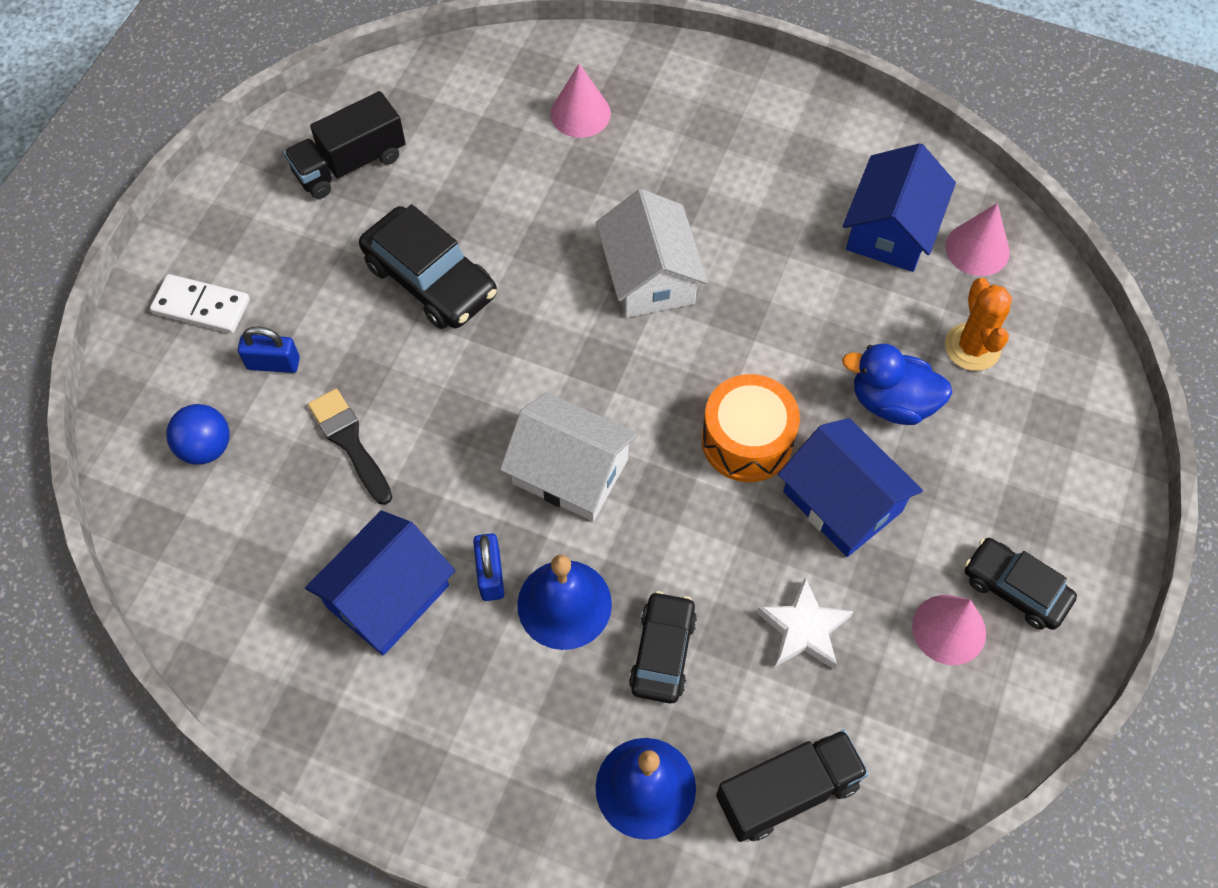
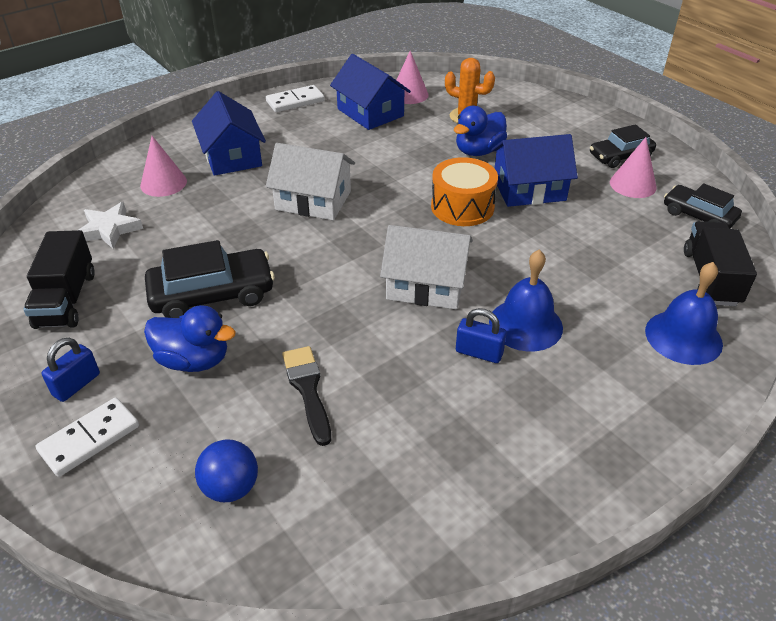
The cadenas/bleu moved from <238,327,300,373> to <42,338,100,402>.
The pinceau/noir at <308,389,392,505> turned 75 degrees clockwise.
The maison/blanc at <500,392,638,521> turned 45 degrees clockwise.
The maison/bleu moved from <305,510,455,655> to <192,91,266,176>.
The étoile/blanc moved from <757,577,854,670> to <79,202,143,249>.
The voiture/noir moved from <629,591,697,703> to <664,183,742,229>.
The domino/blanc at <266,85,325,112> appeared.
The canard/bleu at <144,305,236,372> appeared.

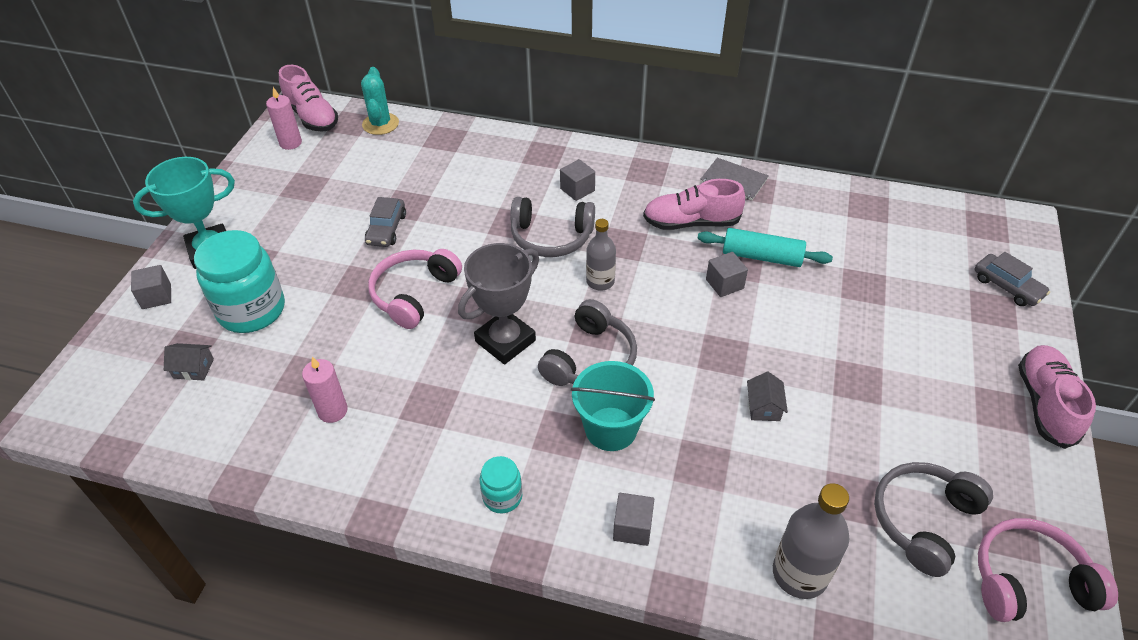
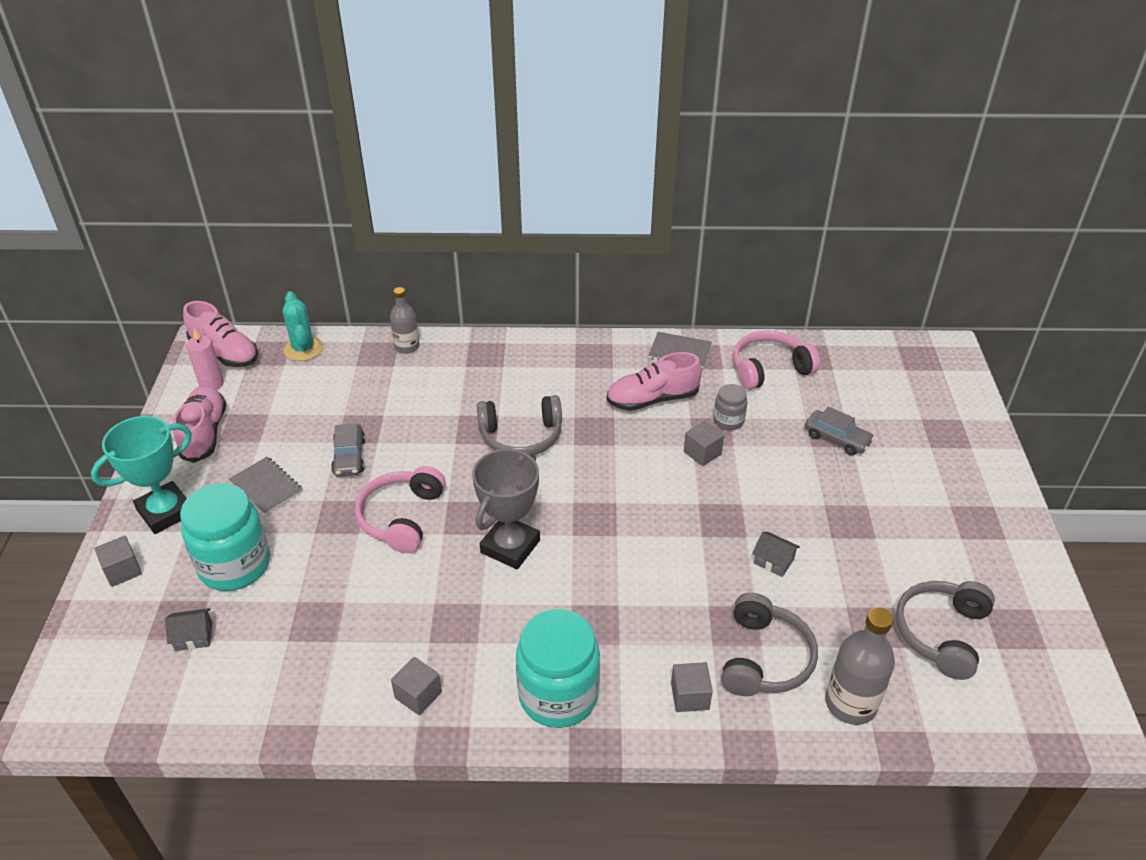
The cube/gris moved from <560,159,595,201> to <391,657,442,715>.
The bouteille/gris moved from <586,219,616,291> to <390,287,420,354>.
The rouleau à pâtisserie/turquoise at <697,228,833,267> was replaced by the bocal/gris at <714,384,748,430>.
The voiture/gris moved from <975,252,1050,306> to <805,406,875,455>.
The casque audio/gris moved from <538,299,637,386> to <721,593,818,696>.
The chaussure/rose moved from <1018,345,1096,449> to <173,385,227,463>.
The bougie/rose at <302,356,348,423> disappeared.
The seau/turquoise at <571,361,655,451> disappeared.
The maison/gris at <747,372,788,421> turned 45 degrees counterclockwise.
The bocal/turquoise at <480,456,522,513> changed to 2.03 times the size.
The casque audio/rose moved from <978,518,1118,622> to <733,331,820,390>.
The carnet/gris at <229,457,303,515> appeared.

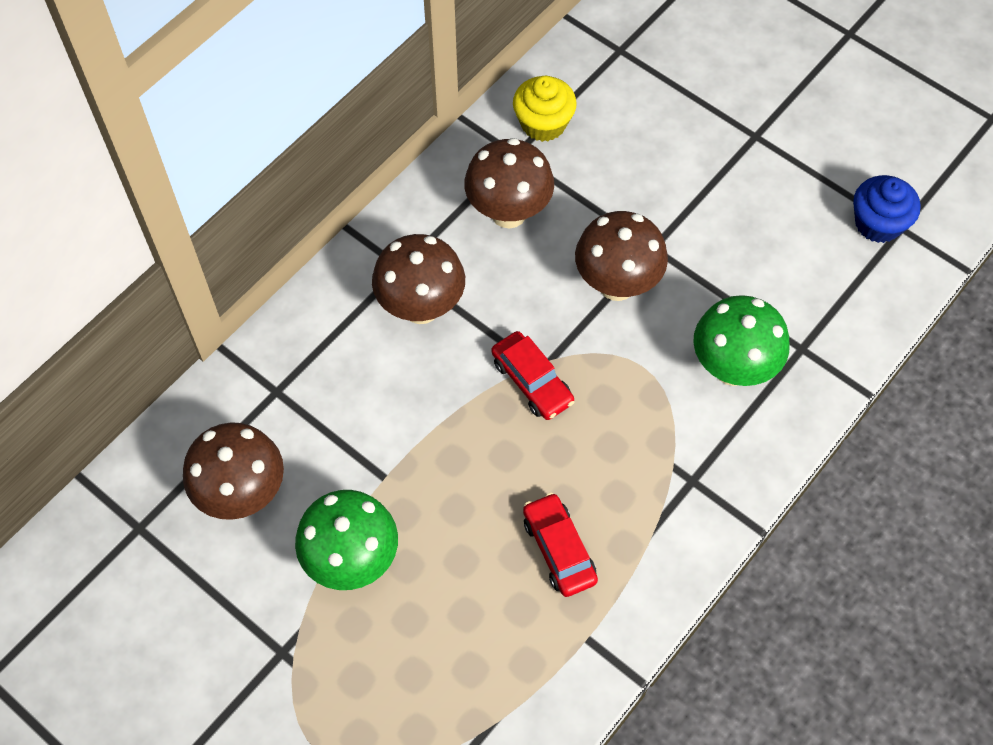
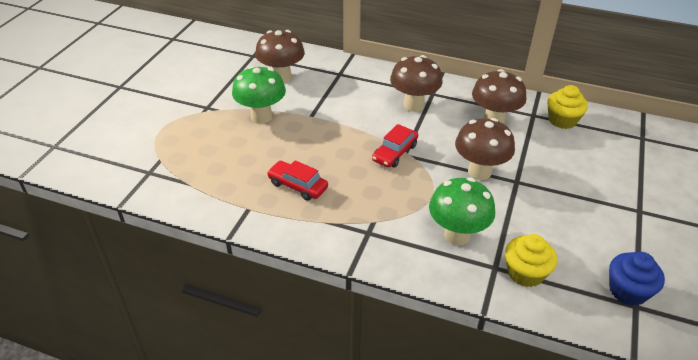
The voiture/rouge at <523,493,598,597> turned 105 degrees counterclockwise.
The muffin/jaune at <505,234,557,287> appeared.

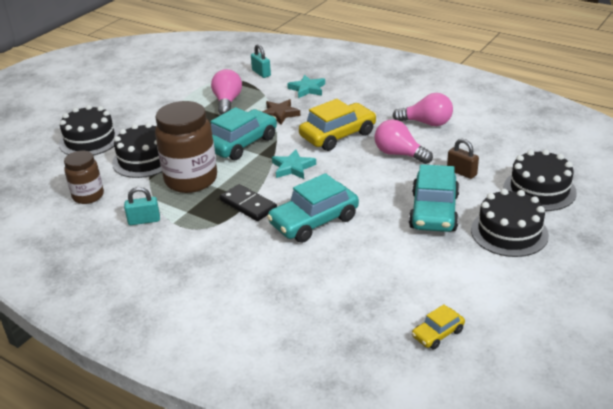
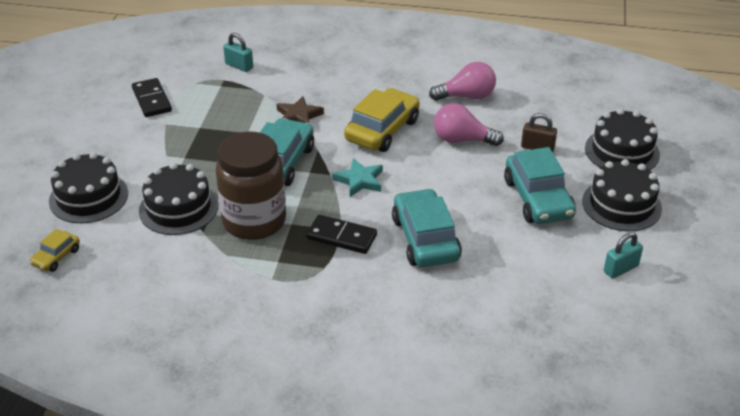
The ampoule/rose at <211,69,242,115> disappeared.
The étoile/turquoise at <287,75,325,98> disappeared.
The bocal/marron at <64,151,104,204> disappeared.
The voiture/turquoise at <267,173,359,243> turned 135 degrees clockwise.
The cadenas/turquoise moved from <124,187,160,225> to <604,232,643,279>.
The voiture/jaune moved from <412,304,465,349> to <29,229,80,272>.
The domino/noir at <132,78,172,117> appeared.

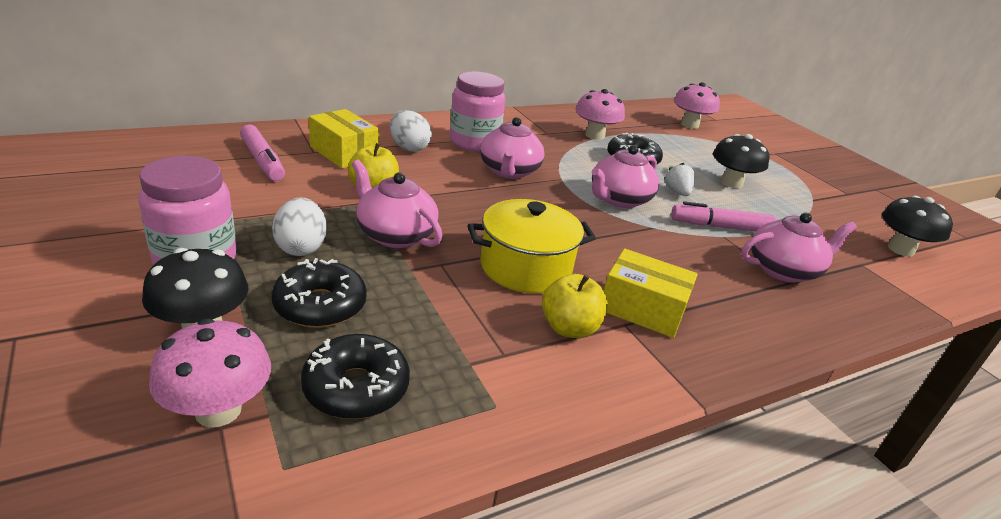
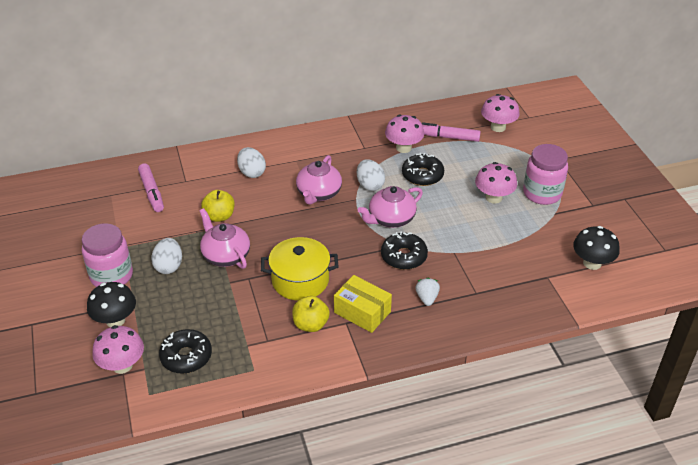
The bocal/rose moved from <449,72,505,152> to <523,144,568,205>.
The boîte/jaune at <309,109,379,168> disappeared.
The champignon/noir at <713,134,770,188> became the champignon/rose at <475,162,517,203>.
The fraise/blanc moved from <664,163,695,196> to <415,278,440,306>.
The feutre/rose moved from <671,201,776,231> to <422,122,481,142>.
The théière/rose at <741,213,857,282> disappeared.
The beignet/noir moved from <272,258,367,328> to <381,232,428,270>.
The œuf/blanc at <357,159,385,191> appeared.

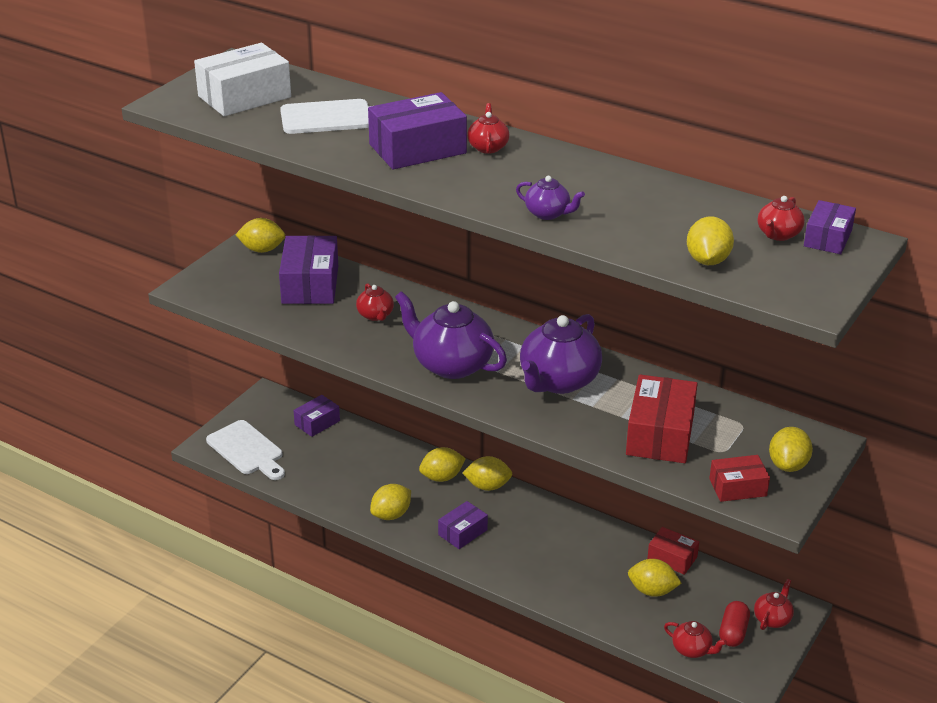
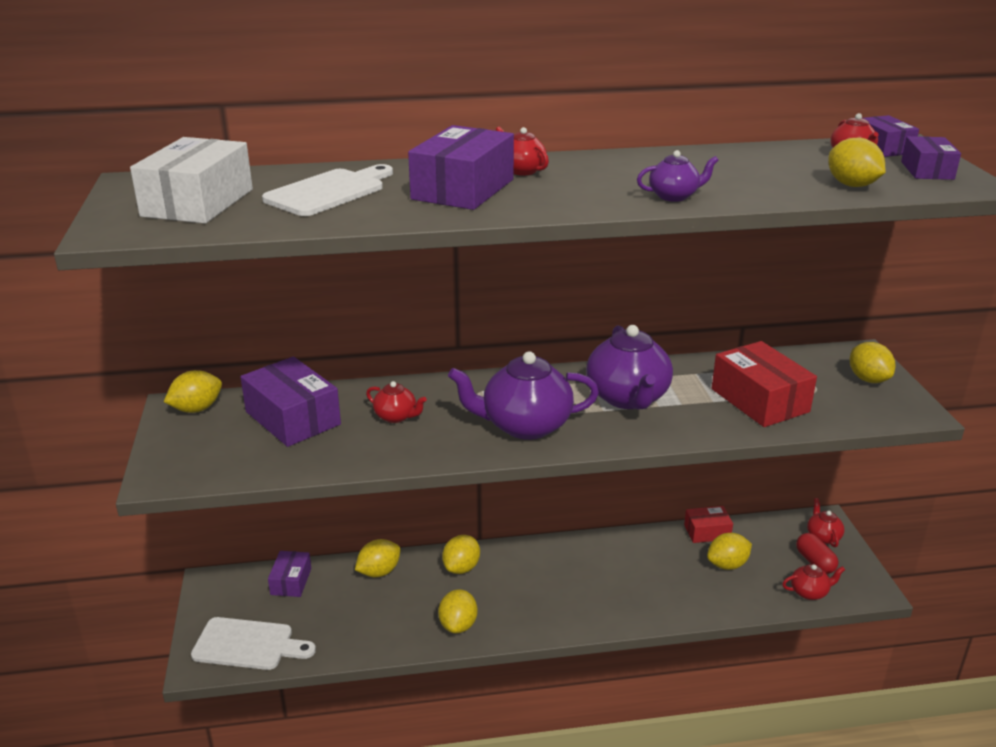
The boîte/rouge at <709,455,770,502> disappeared.
The citron/jaune moved from <463,456,512,491> to <355,539,401,577>.
The boîte/violet moved from <438,501,488,549> to <901,136,961,180>.

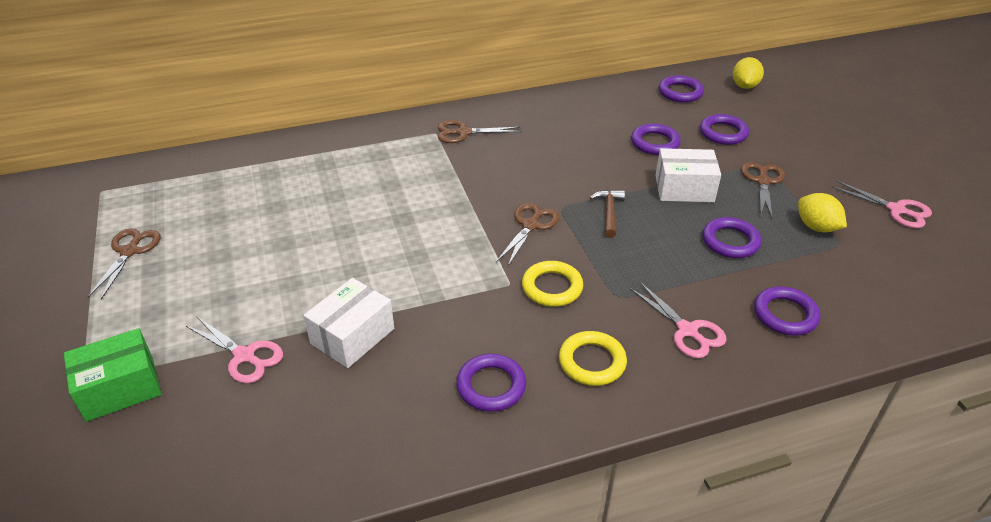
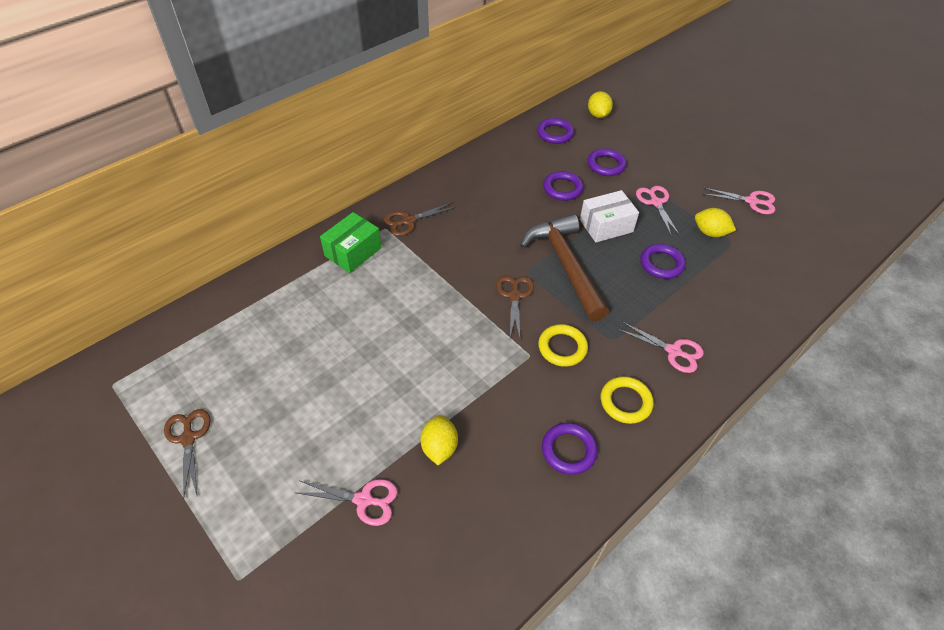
The ciseaux/marron at <741,162,785,220> became the ciseaux/rose at <636,186,680,236>.
The marteau/marron at <590,190,625,238> changed to 2.32 times the size.
The boîte/blanc at <303,278,394,368> was replaced by the citron/jaune at <420,415,458,465>.
The anneau/violet at <754,286,820,336> disappeared.
The boîte/vert moved from <64,328,161,422> to <320,212,382,273>.

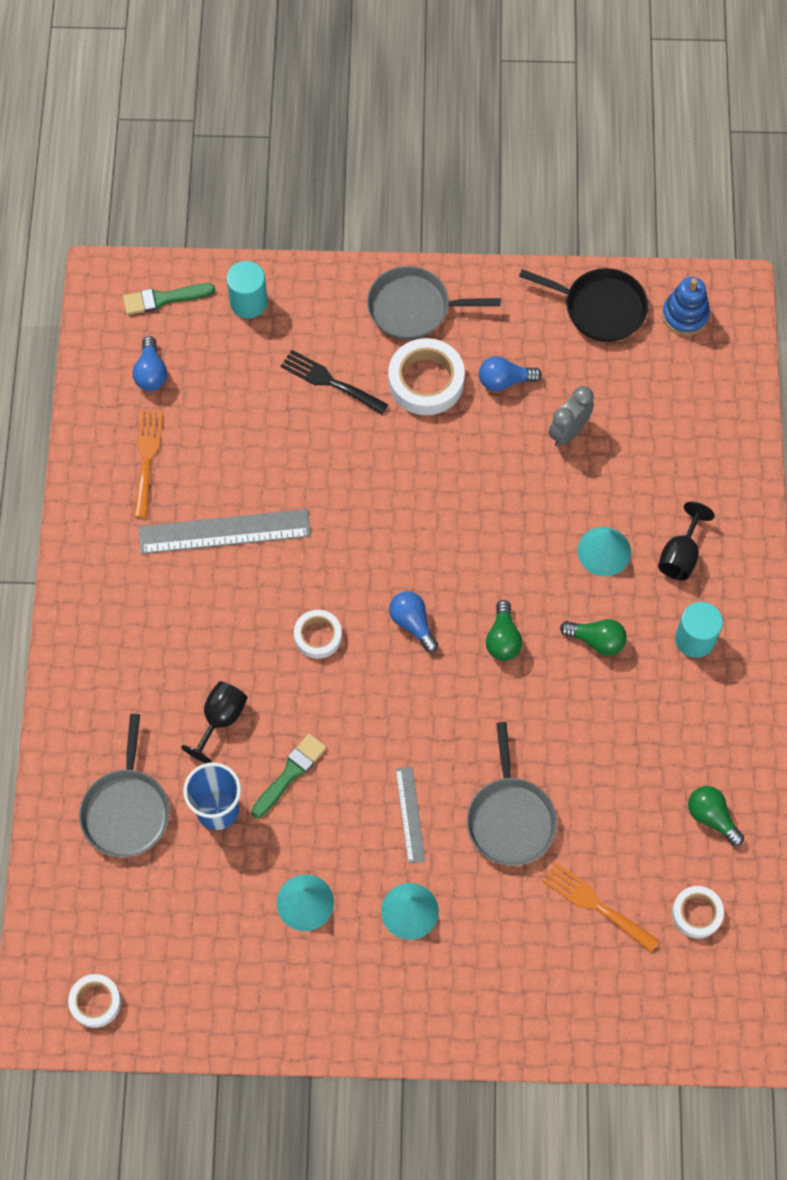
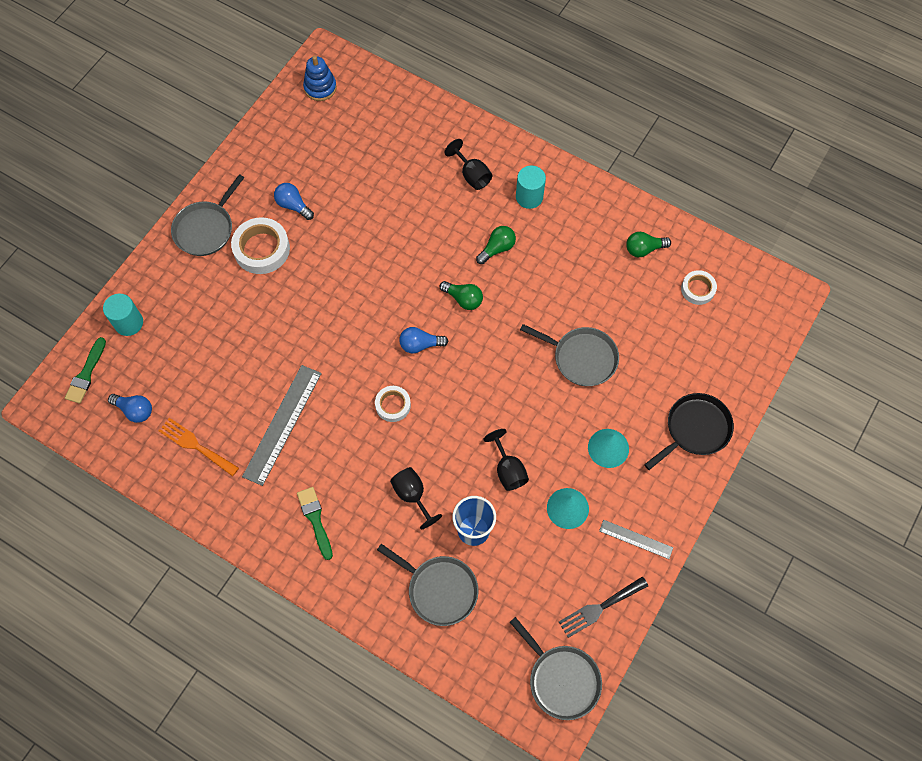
The poêle/noir moved from <519,268,648,342> to <644,393,734,470>.
The fourchette/noir moved from <280,350,389,415> to <559,576,648,638>.
The ampoule/bleu at <479,356,542,391> turned 105 degrees clockwise.
The réveil/gris at <548,386,594,447> disappeared.
The cône/turquoise at <577,527,631,576> disappeared.
The pinceau/vert moved from <251,734,326,818> to <297,487,333,560>.
The règle/gris moved from <396,767,425,863> to <599,520,673,559>.
The fourchette/orange at <543,862,659,952> disappeared.
The ruban adhésif/blanc at <68,974,121,1028> was replaced by the poêle/gris at <510,617,602,720>.
The verre à pied/noir at <483,429,529,491> appeared.

